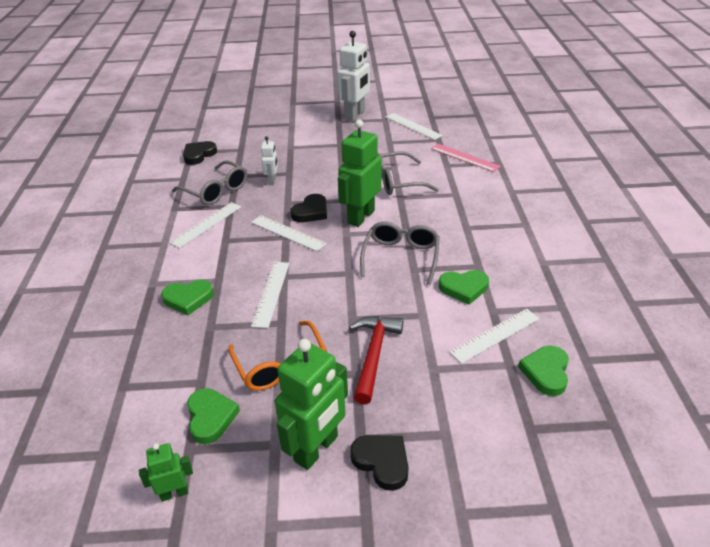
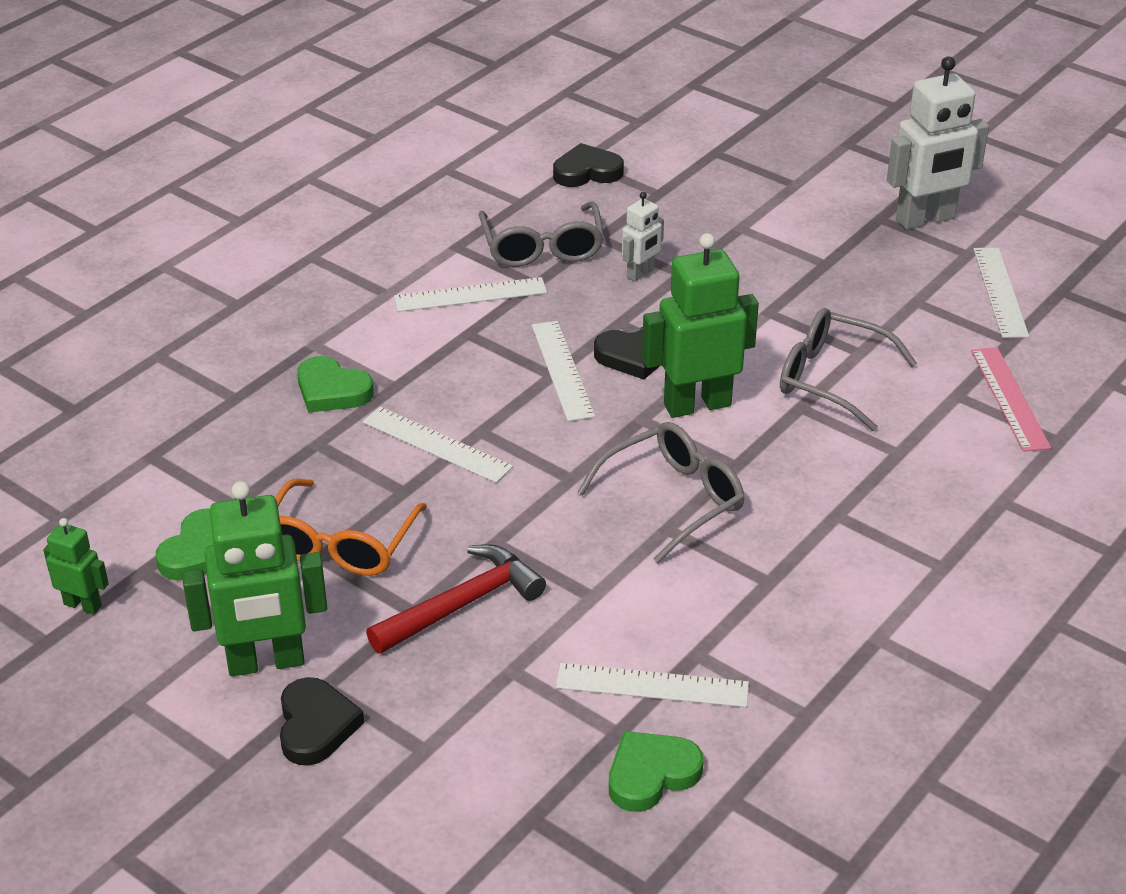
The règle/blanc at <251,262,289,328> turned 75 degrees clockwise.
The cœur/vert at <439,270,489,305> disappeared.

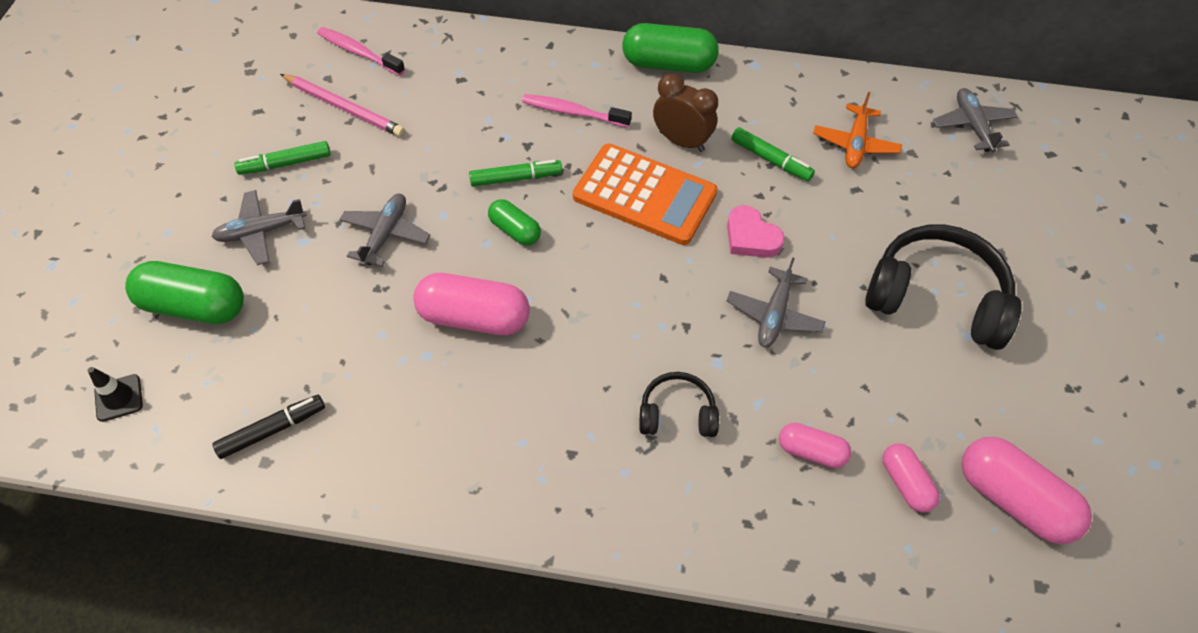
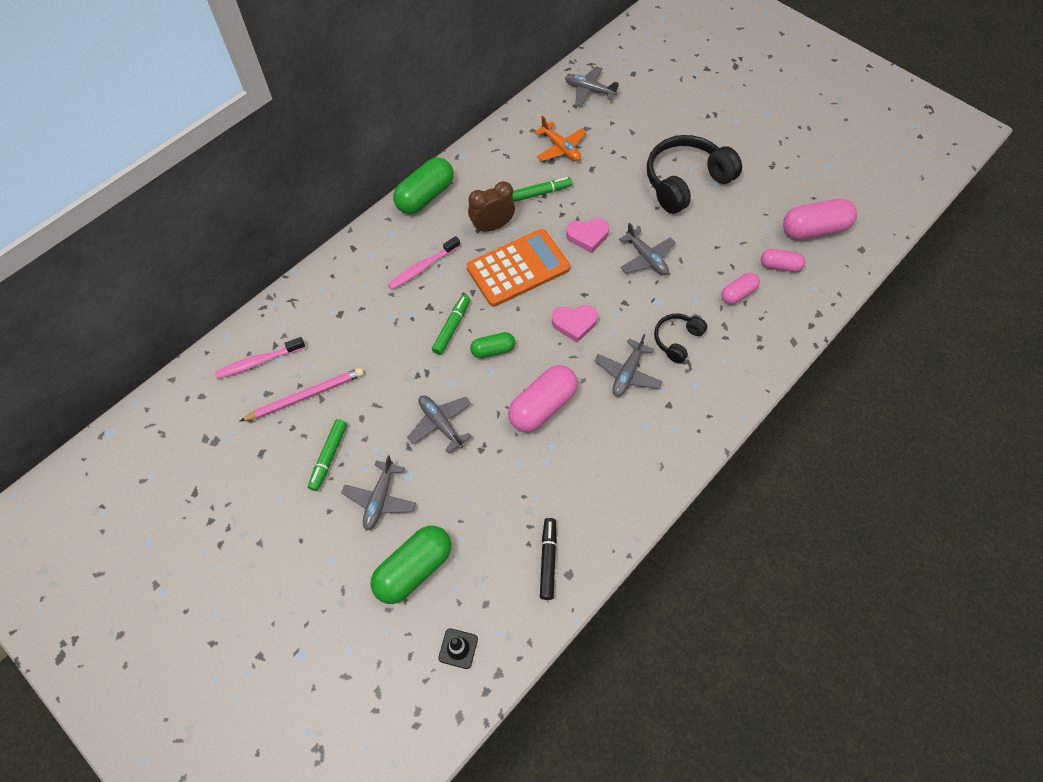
The cœur/rose at <552,305,598,342> appeared.
The avion/gris at <595,334,662,397> appeared.

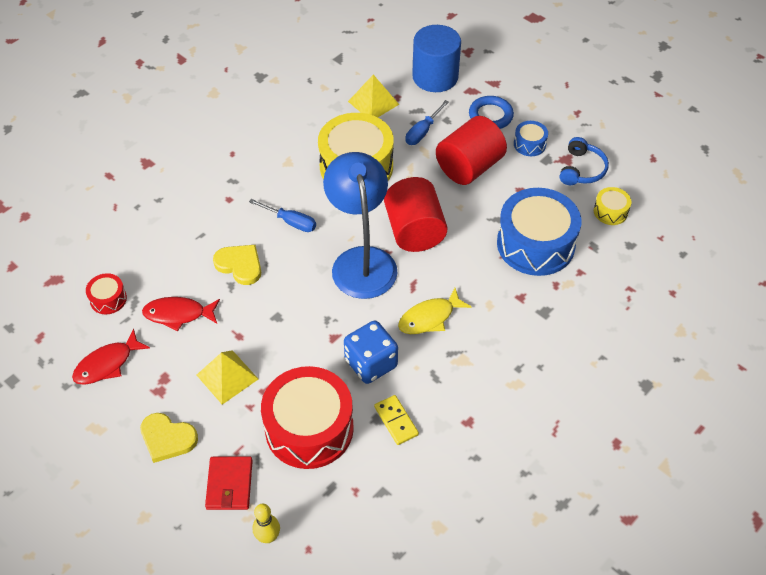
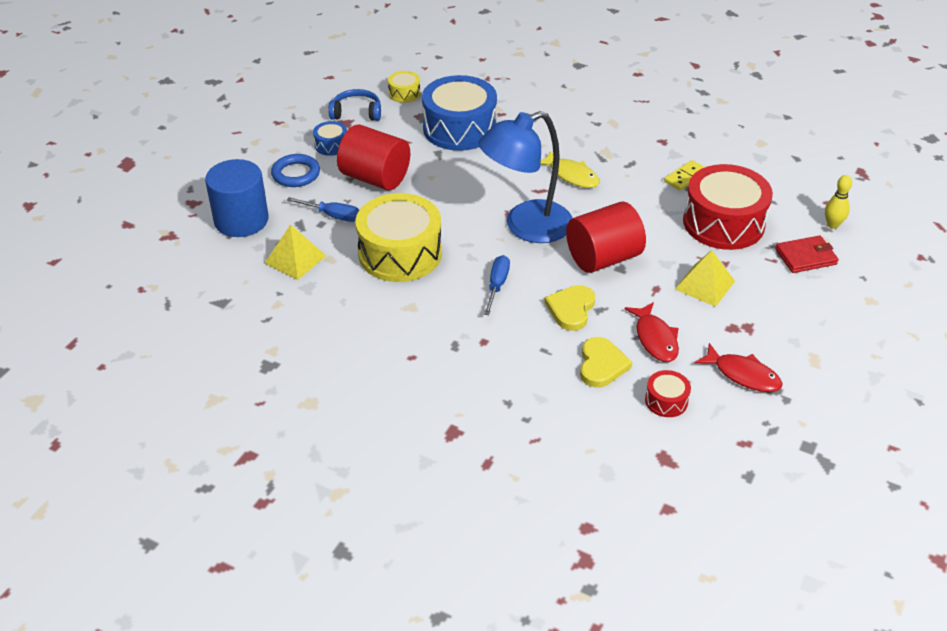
The cylindre/rouge moved from <384,177,448,252> to <566,202,646,273>.
The dé/bleu at <344,321,398,384> disappeared.
The cœur/jaune moved from <140,413,198,463> to <580,337,632,388>.

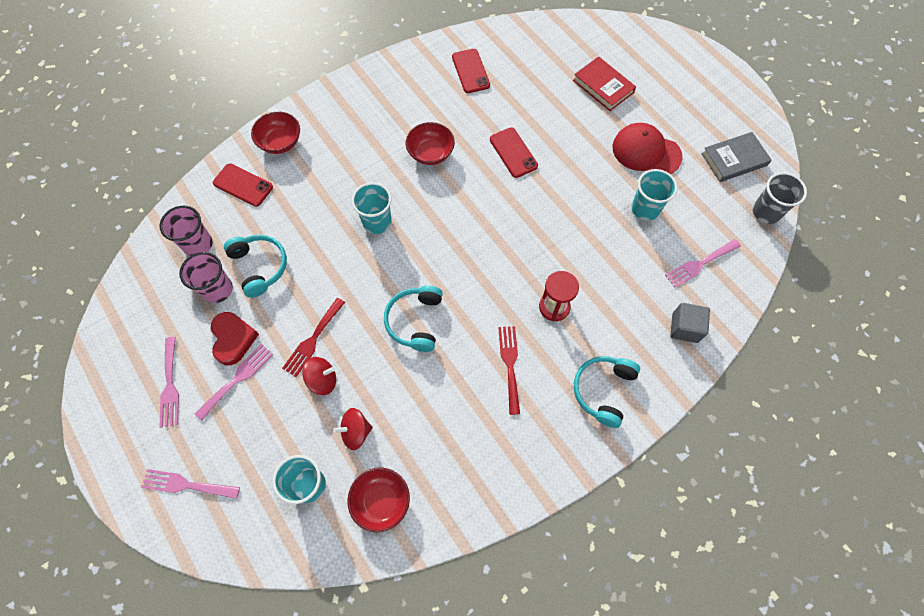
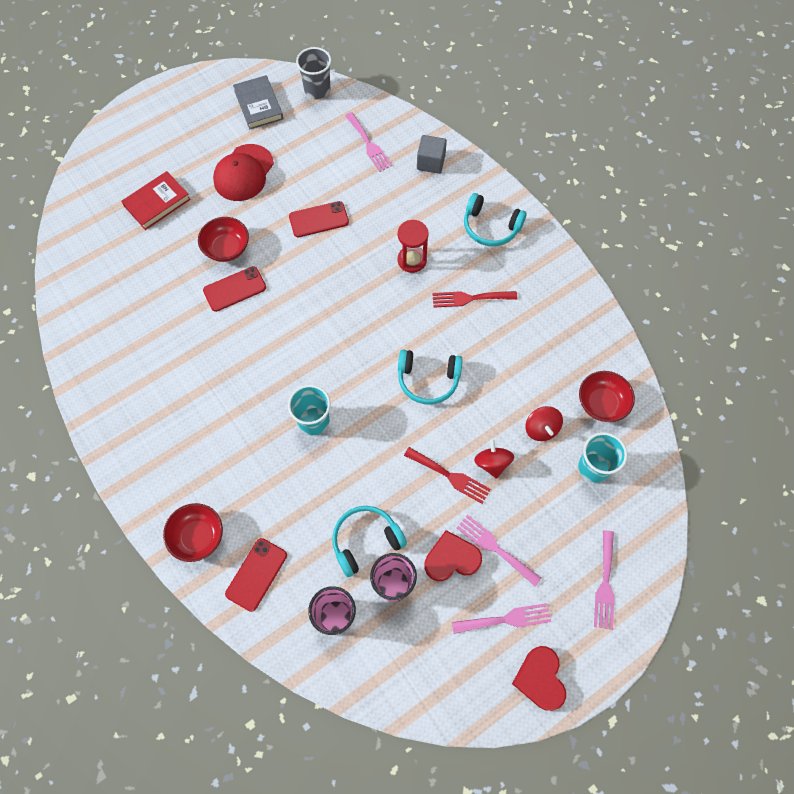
The téléphone/rouge moved from <452,49,490,93> to <289,201,349,237>.
The bol/rouge moved from <406,122,455,165> to <198,217,249,262>.
The gobelet/turquoise at <631,169,678,221> disappeared.
The cœur/rouge at <512,646,566,711> appeared.

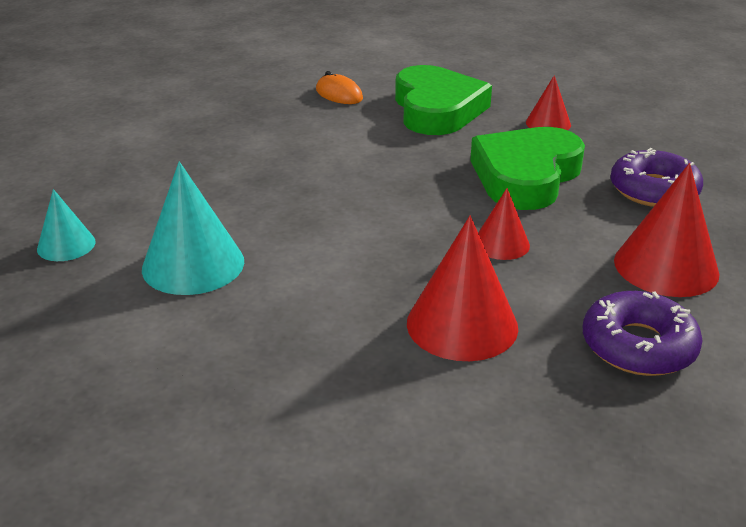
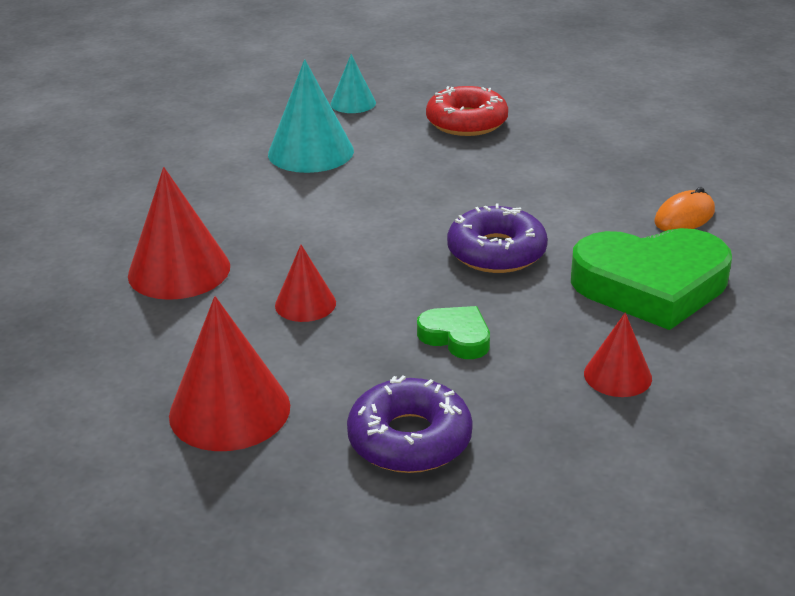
The cœur/vert at <470,127,585,210> changed to 0.47 times the size.
The beignet/violet moved from <583,291,703,376> to <447,204,548,273>.
The beignet/rouge at <426,86,508,136> appeared.

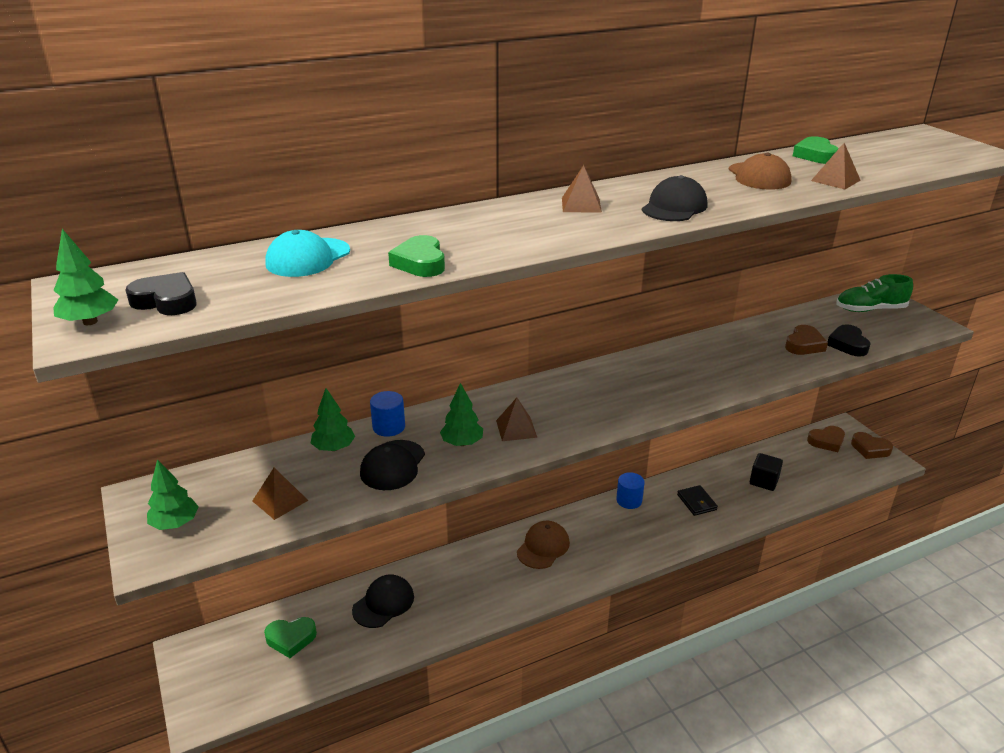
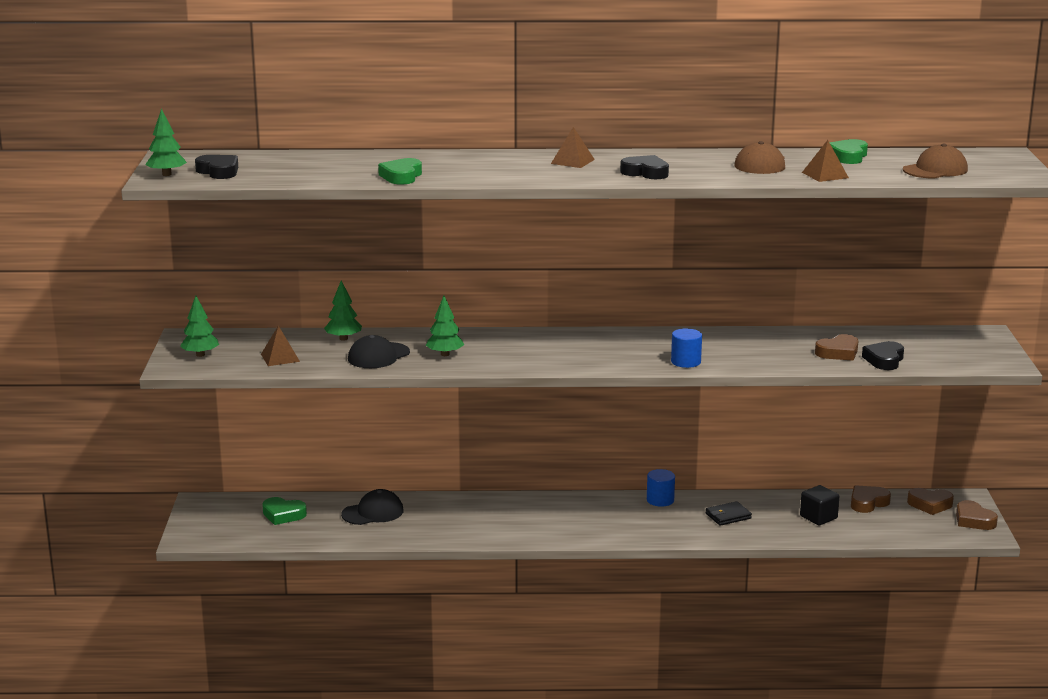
The casquette/noir at <642,175,708,221> was replaced by the cœur/noir at <620,155,669,179>.
The casquette/turquoise at <265,230,350,277> disappeared.
The chaussure/vert at <836,274,913,312> disappeared.
The cylindre/bleu moved from <370,391,405,437> to <671,328,702,368>.
The pyramide/marron at <496,398,537,441> disappeared.
The portefeuille/noir at <677,485,718,516> turned 60 degrees clockwise.
The casquette/marron moved from <517,521,570,569> to <903,144,968,178>.
The cœur/marron at <851,485,891,513> appeared.

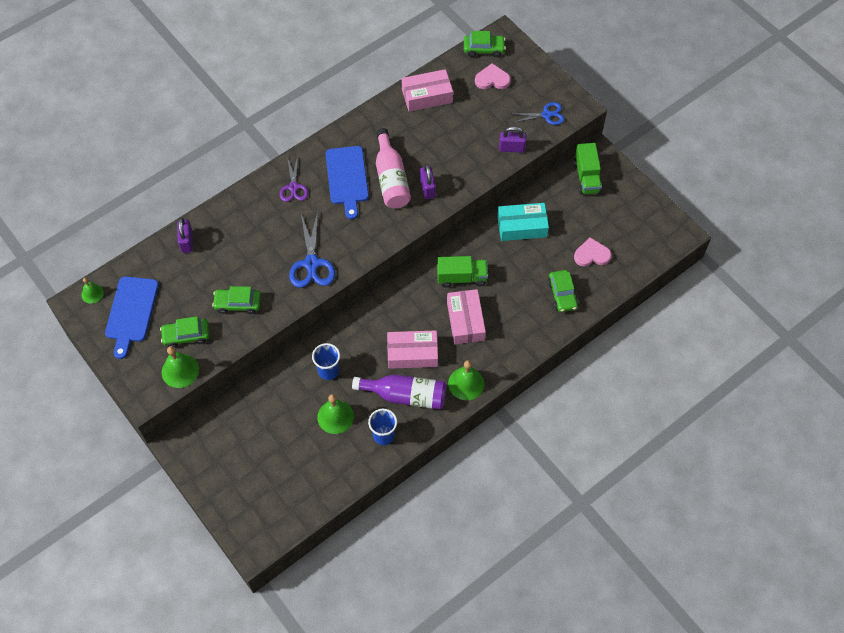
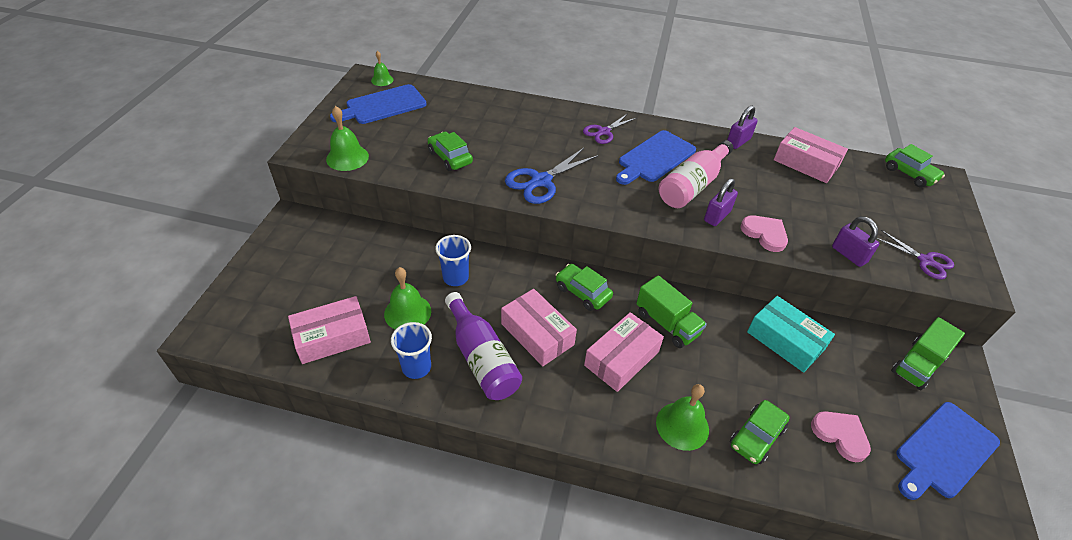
The cœur/rose moved from <475,63,511,89> to <740,215,788,252>.
The ciseaux/bleu at <512,102,564,125> became the ciseaux/violet at <876,230,954,280>.
The cadenas/violet moved from <177,218,193,253> to <727,106,758,149>.
The voiture/vert moved from <160,316,210,348> to <556,264,613,311>.
The cloche/vert moved from <448,360,484,400> to <656,384,709,451>.
The boîte/rose at <288,296,371,364> appeared.
The planche à découper/bleu at <897,402,1000,500> appeared.

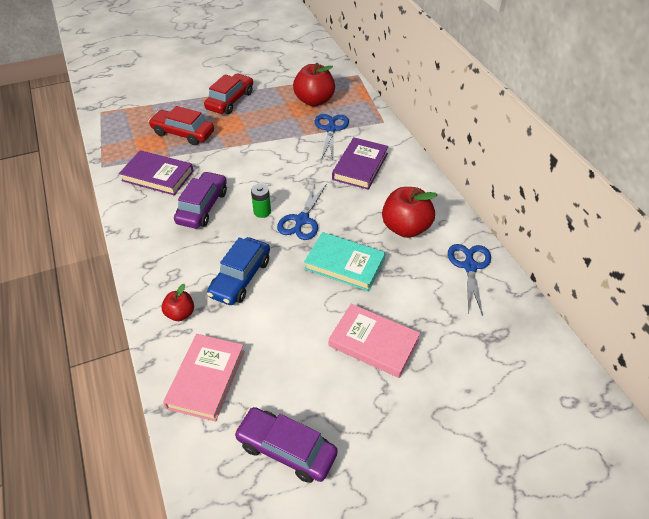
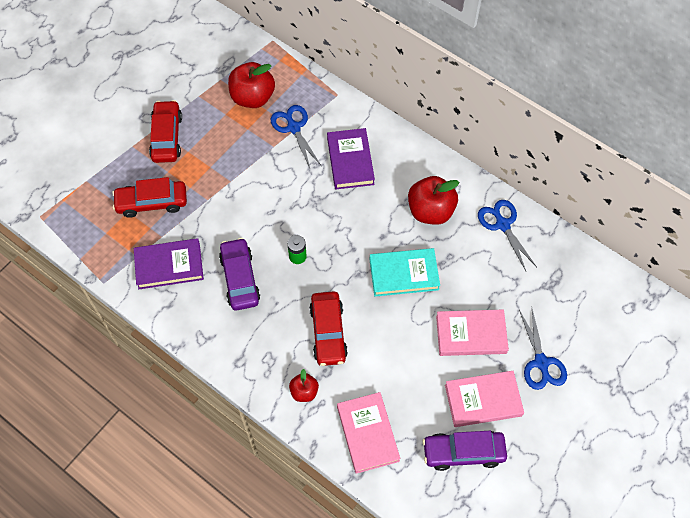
The ciseaux/bleu moved from <277,184,326,240> to <519,309,567,390>.
The voiture/bleu at <207,237,270,305> became the voiture/rouge at <309,291,348,366>.
The livre/rose at <445,371,524,427> appeared.

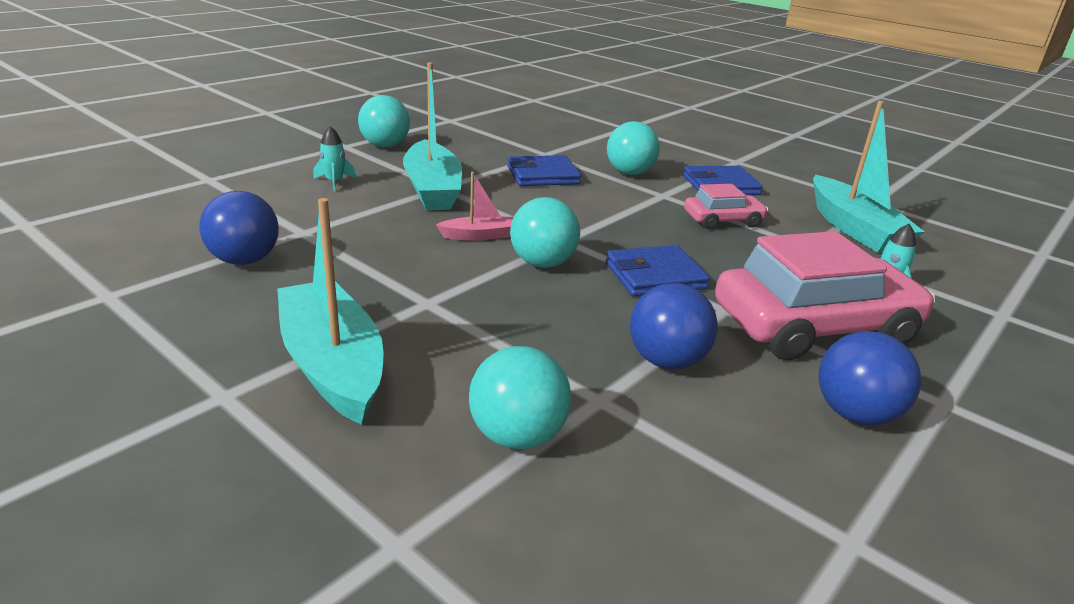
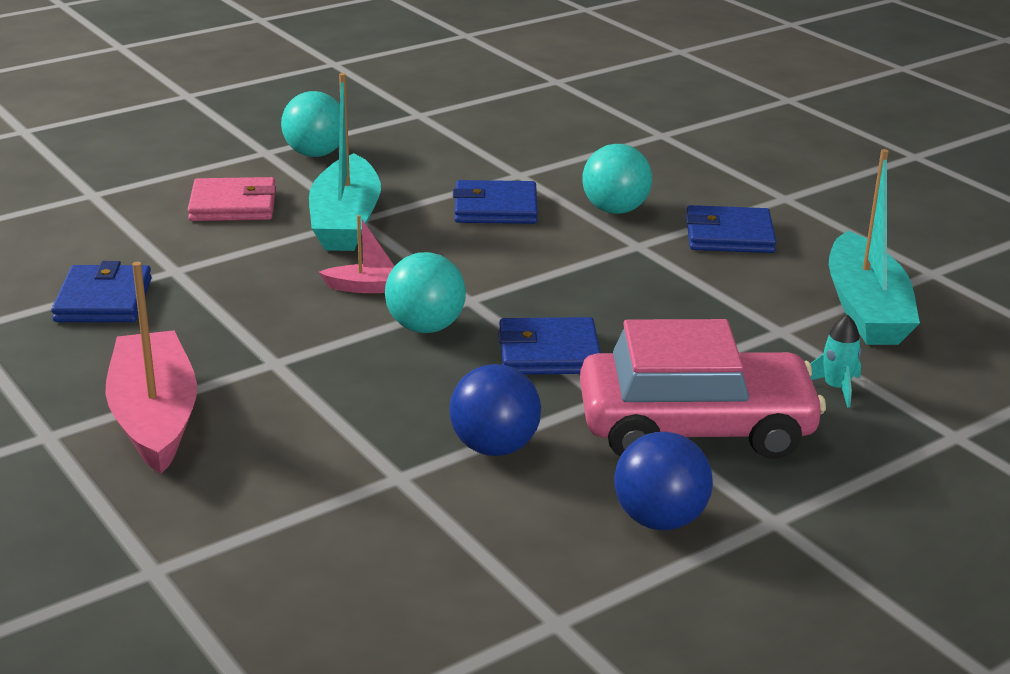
The fusée/turquoise at <313,126,356,191> was replaced by the portefeuille/rose at <188,177,276,221>.
The voiture/rose at <684,184,768,230> disappeared.
The balle/bleu at <200,191,279,265> was replaced by the portefeuille/bleu at <51,261,152,322>.
The bateau/turquoise at <277,198,384,425> became the bateau/rose at <105,262,197,474>.
The balle/turquoise at <469,346,571,449> disappeared.

